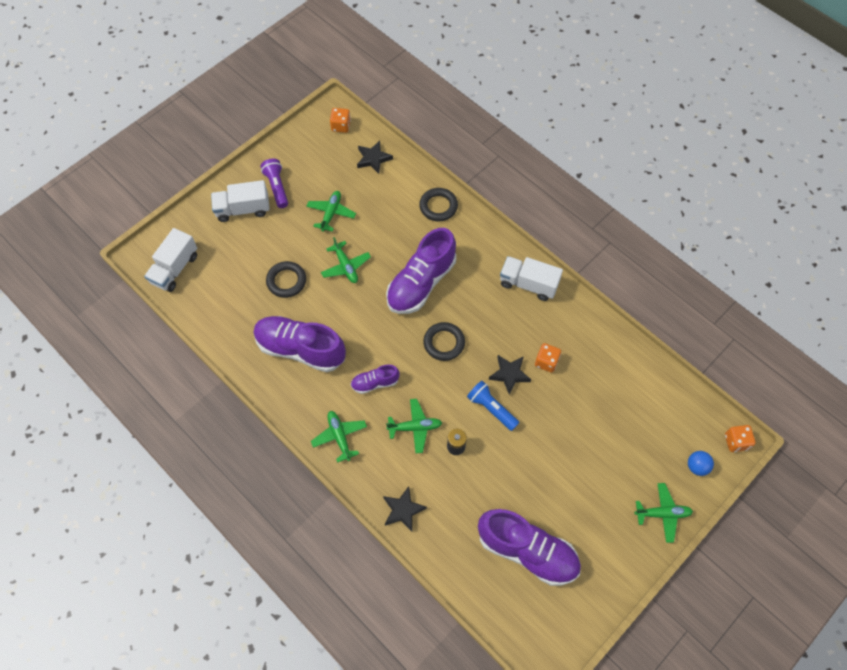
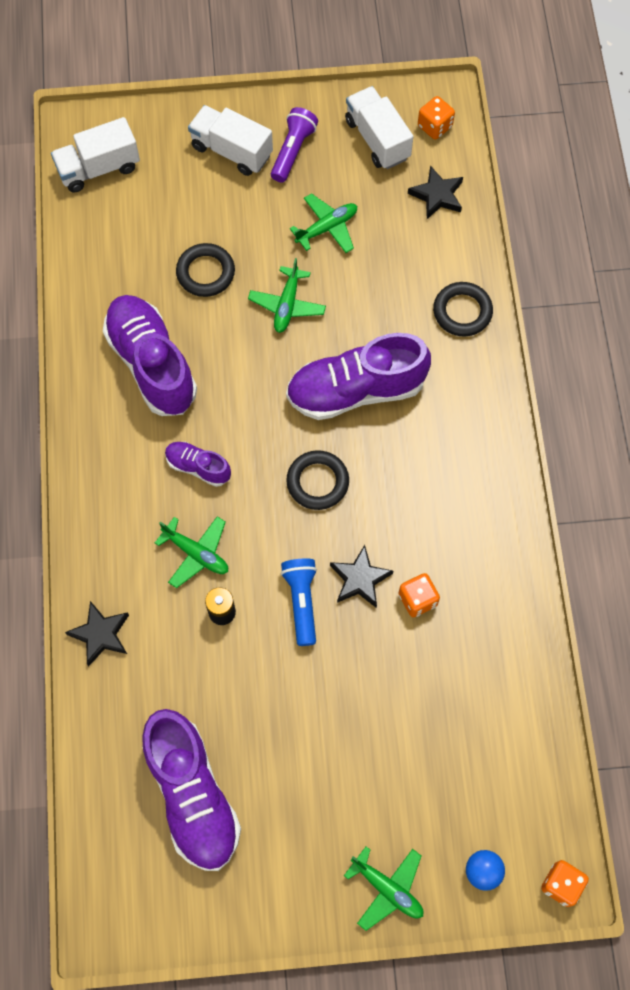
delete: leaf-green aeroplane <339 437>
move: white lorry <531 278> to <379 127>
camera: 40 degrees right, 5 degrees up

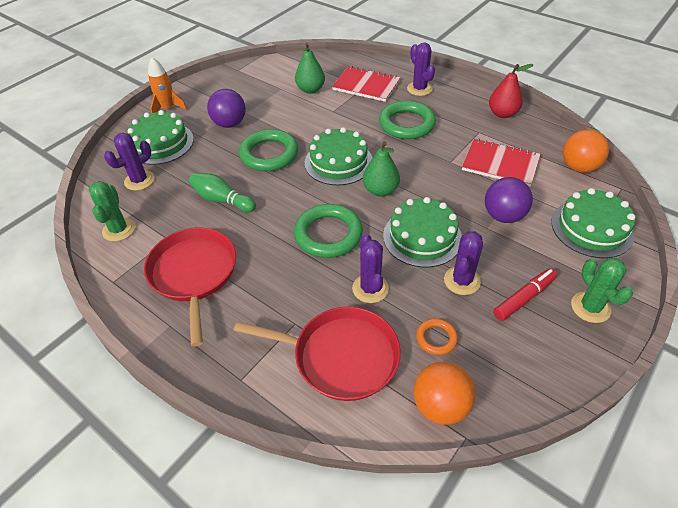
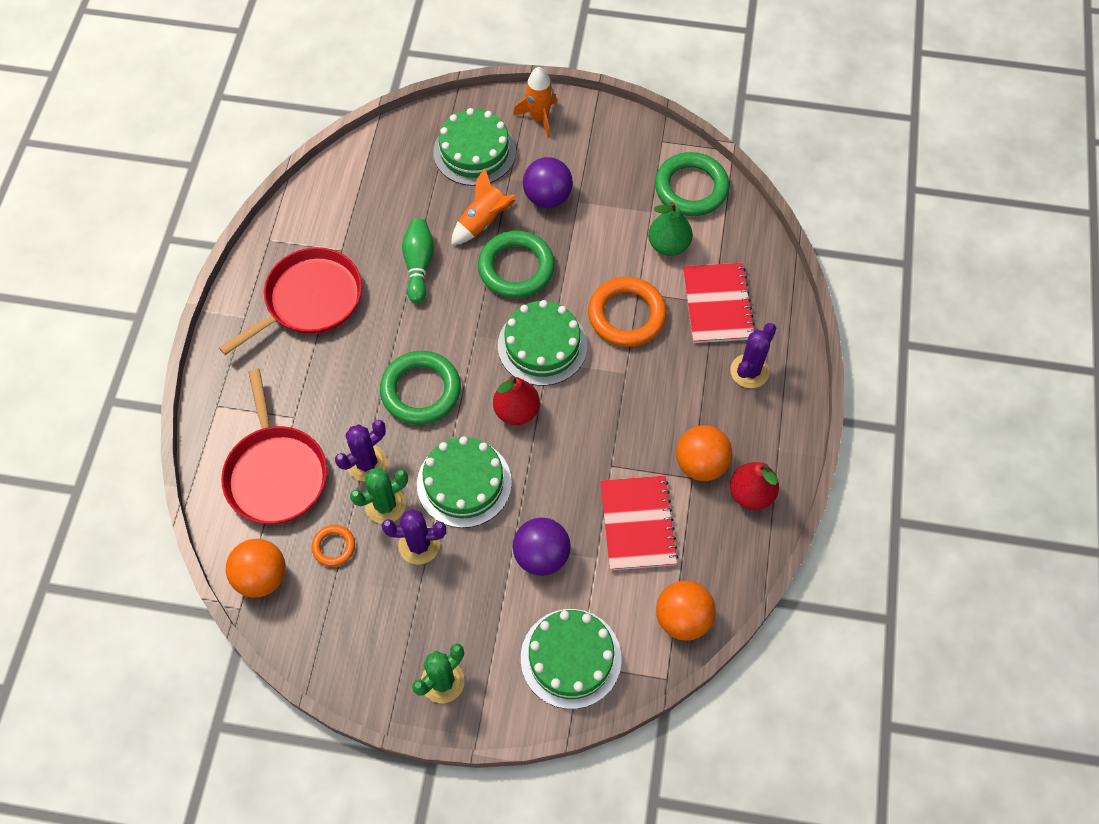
delete: violet prickly plant <129 162>; red marker pen <525 294>
insert: orange toy rocket <484 206>; orange ring <627 312>; orange ball <704 453>
move: leaf-green prickly plant <112 211> to <379 496>; leaf-green ring <407 120> to <692 184>
recolor: leaf-green pear fruit <381 169> to red pear fruit <516 400>
camera: 60 degrees right, 15 degrees up

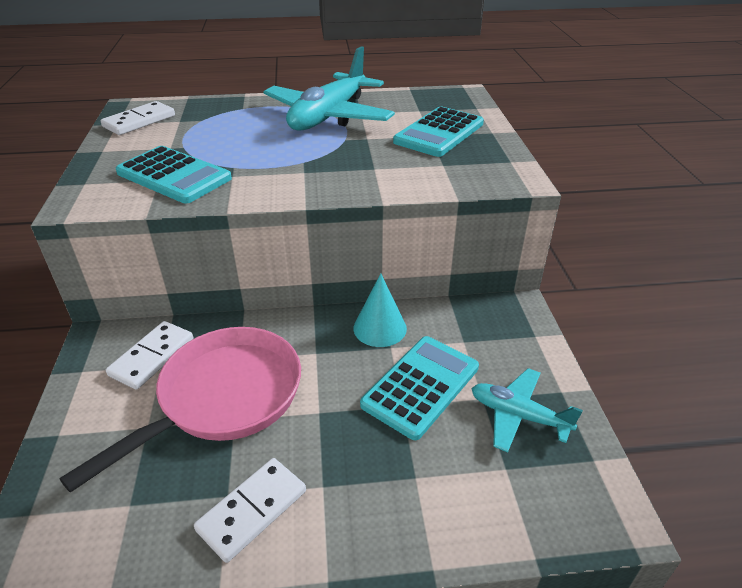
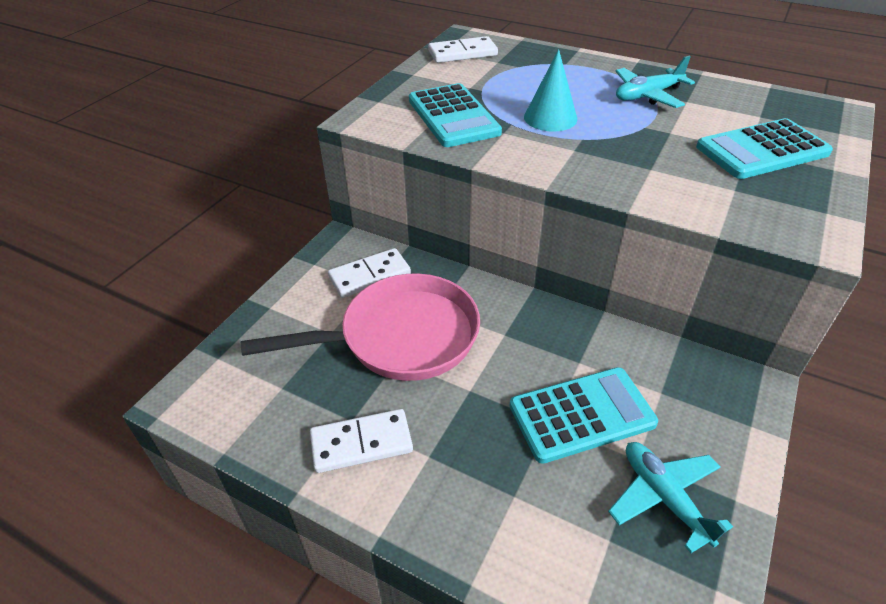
move: turquoise solid cone <380 310> to <550 90>
resize: turquoise aeroplane <329 88> = <655 82> x0.56
camera: 35 degrees right, 5 degrees up

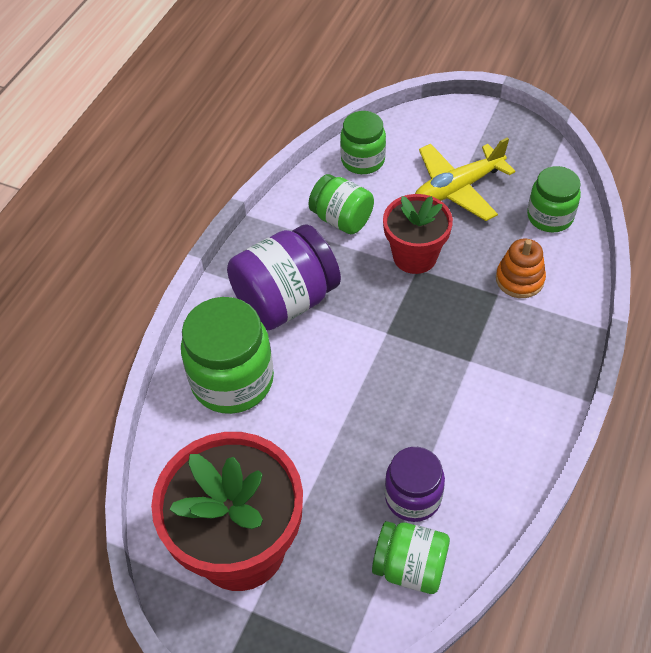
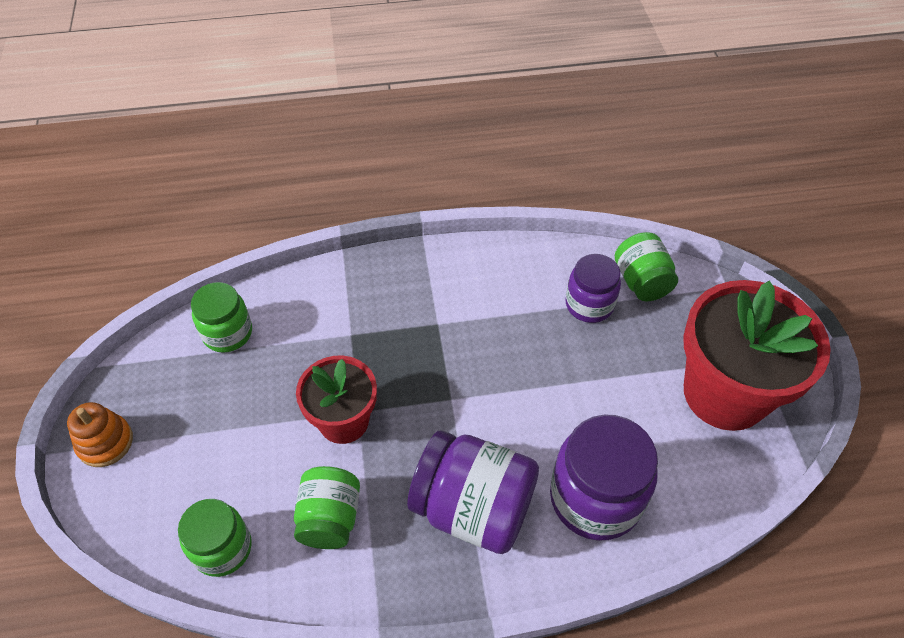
delete: yellow aeroplane <465 179>
move: orange stacking rings <521 268> to <100 434>
recolor: leaf-green preserve jar <227 355> to violet preserve jar <604 477>
camera: 125 degrees left, 0 degrees up

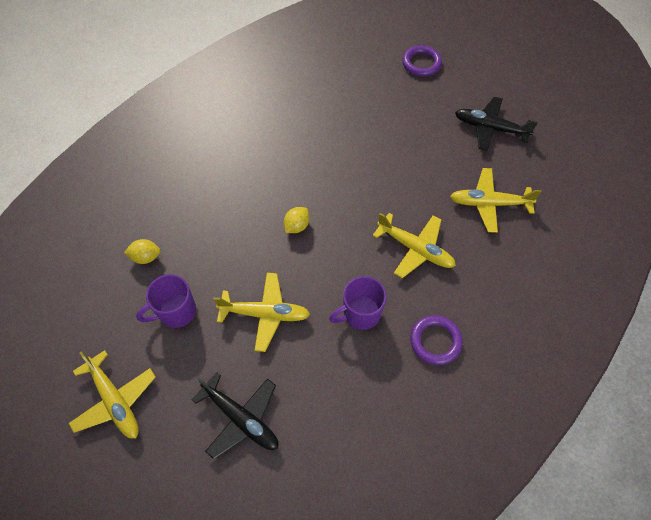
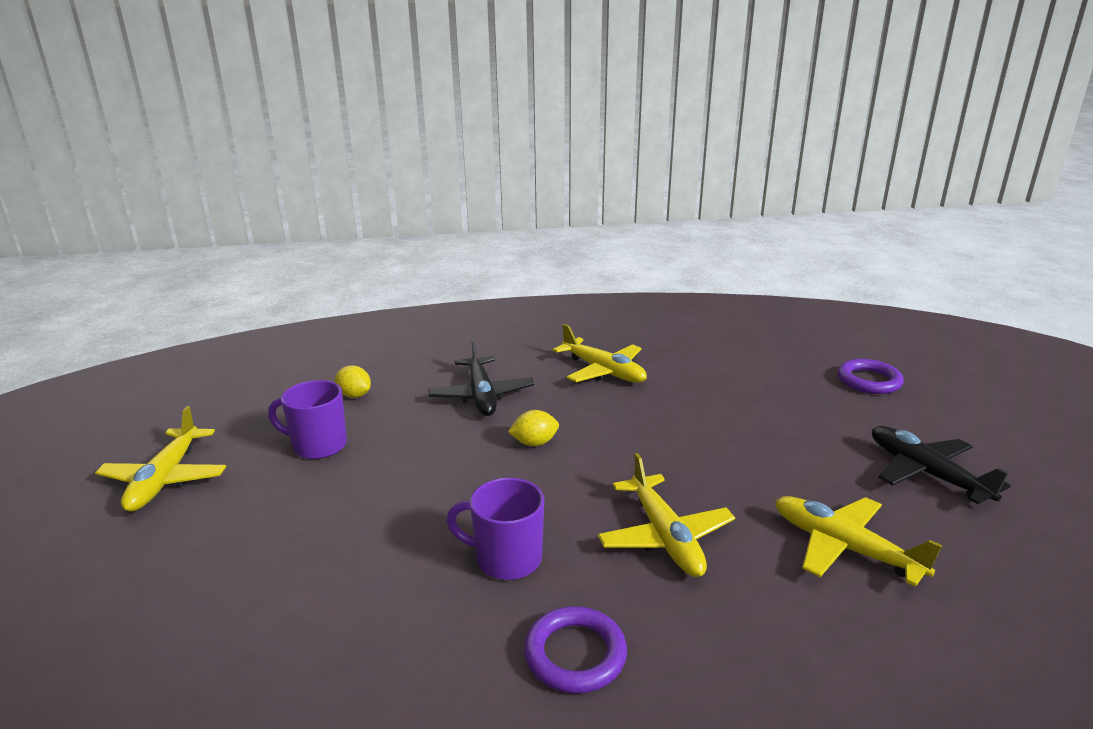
move: jet-black aeroplane <235 415> to <481 377>; yellow aeroplane <261 312> to <600 353>
camera: 40 degrees right, 35 degrees down

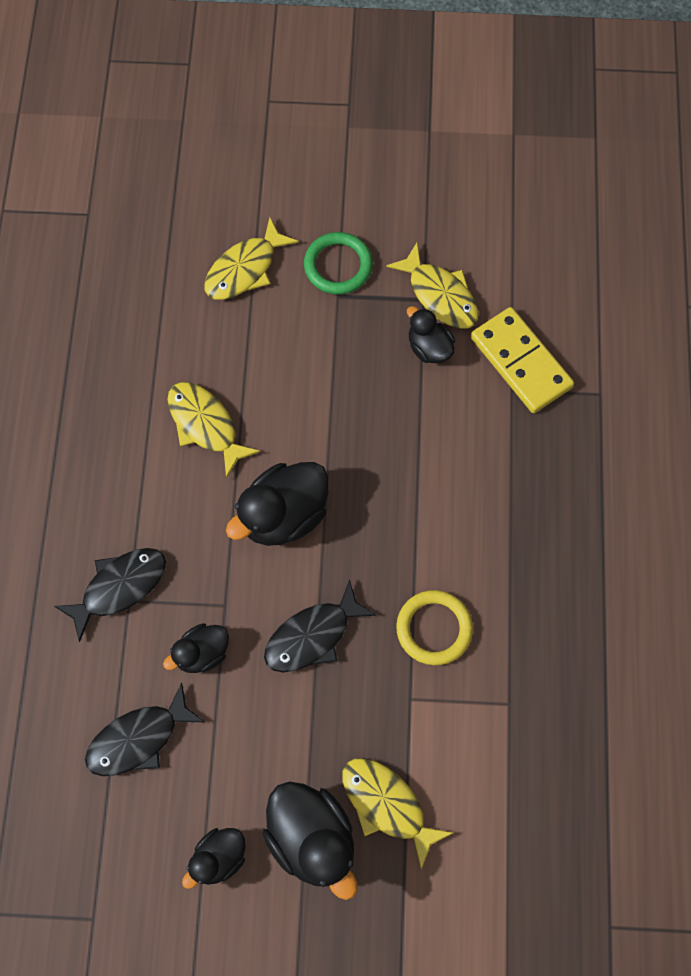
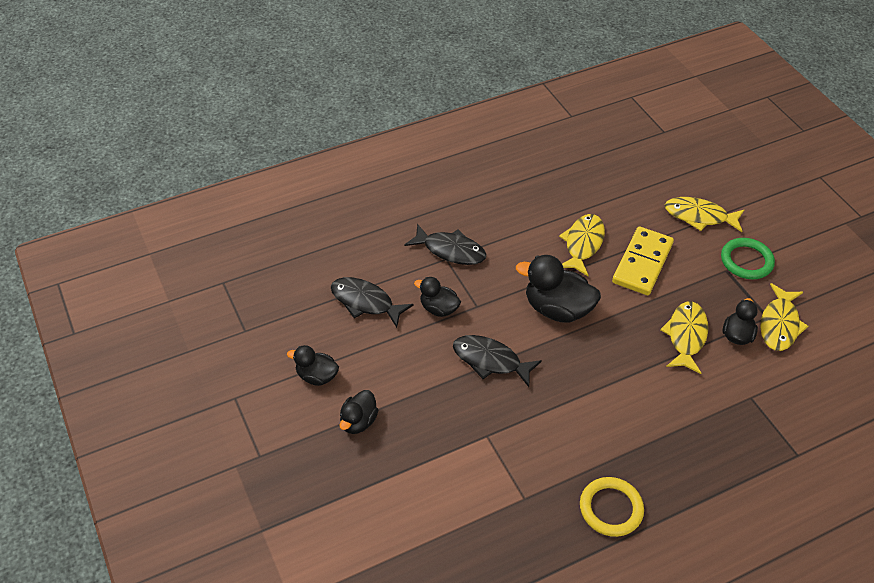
move: yellow ring <434 627> to <612 507>; yellow domino <522 360> to <643 260>; yellow fish <397 813> to <684 338>
resize: jet-black toy duck <310 840> = <358 412> x0.58
camera: 60 degrees right, 20 degrees down

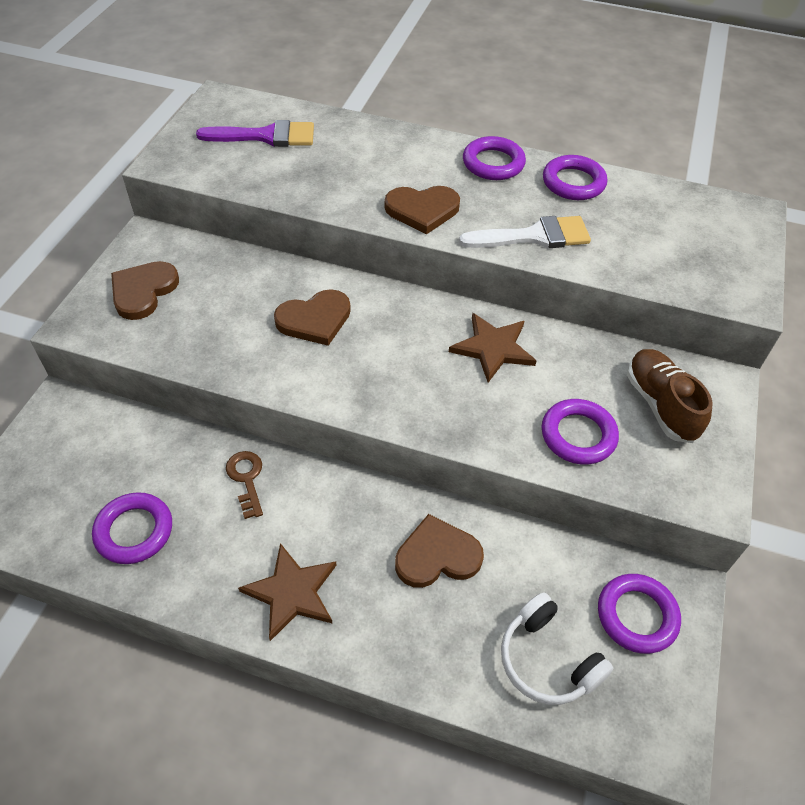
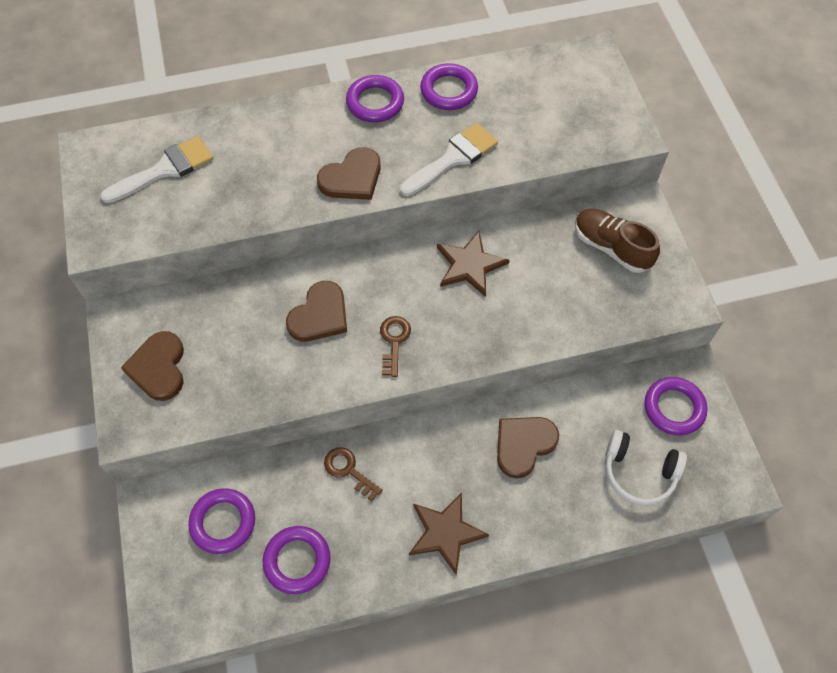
insert: russet door key <395 346>
move: violet ring <580 432> to <221 521>
recolor: violet paintbrush <255 133> to white paintbrush <157 169>
camera: 30 degrees left, 10 degrees up

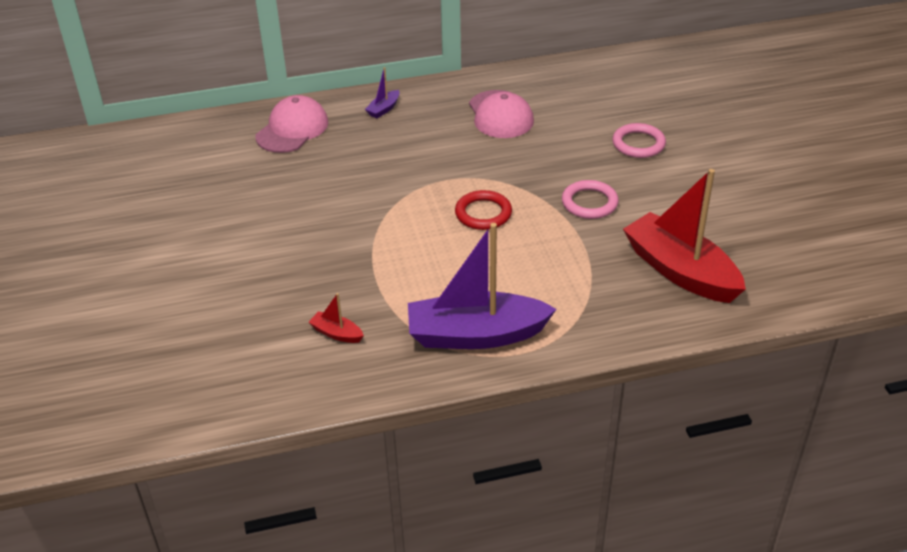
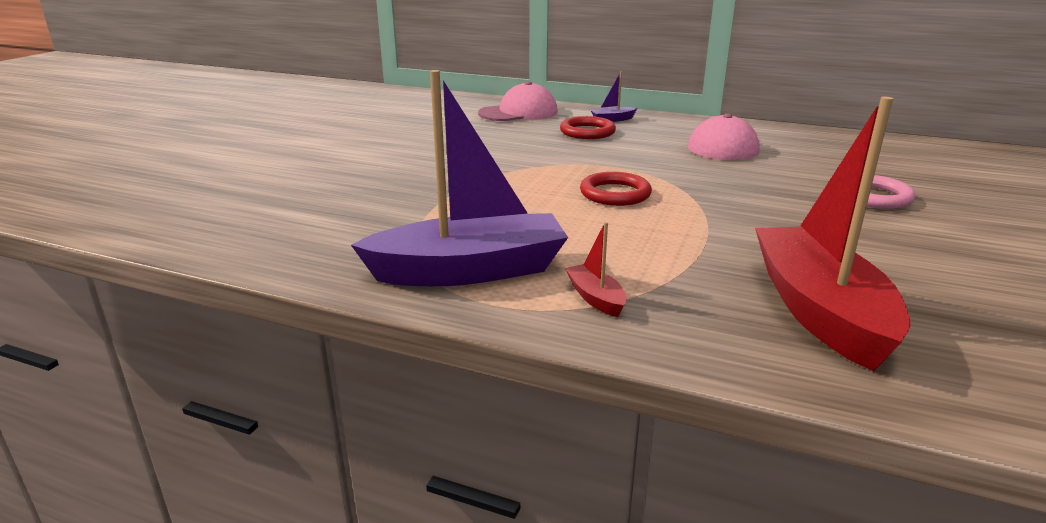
delete: pink ring <590 199>
insert: red ring <588 127>
move: red toy boat <336 318> to <595 269>
rotate: violet toy boat <482 286> = <459 178> 135 degrees clockwise
camera: 35 degrees right, 15 degrees down

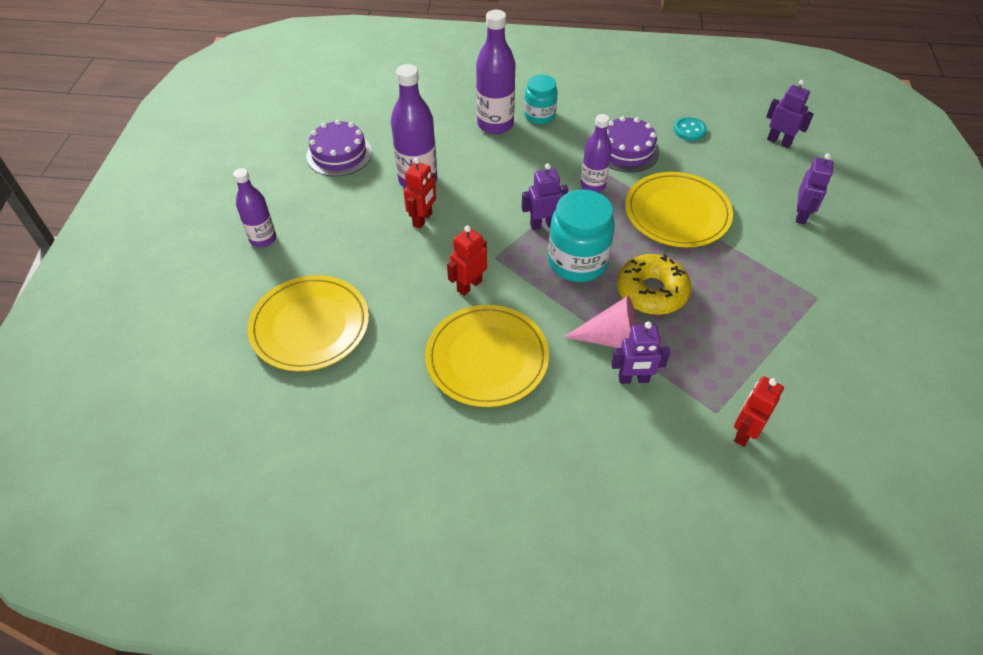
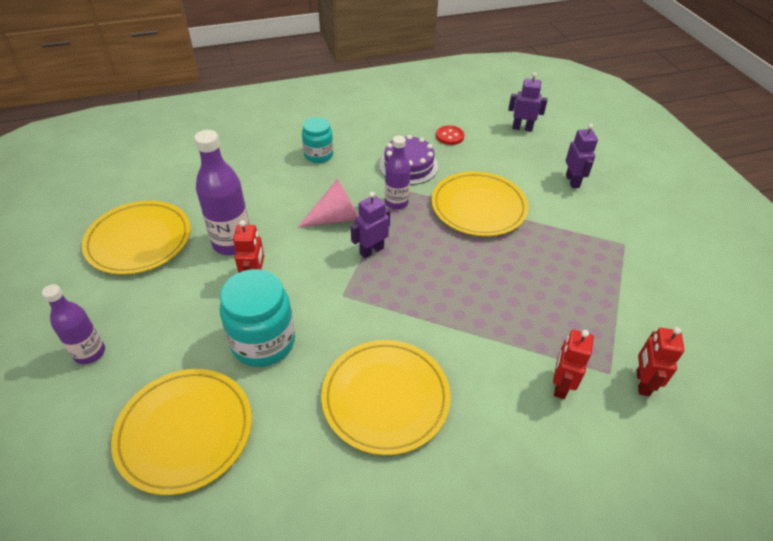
delete: violet drink bottle <496 72>; violet robot <640 352>; yellow doughnut <654 284>
move: turquoise preserve jar <581 235> to <257 318>; pink solid cone <601 322> to <328 203>; red robot <467 261> to <573 364>
replace: violet cake <339 148> to yellow dinner plate <136 238>
recolor: turquoise sewing button <690 129> to red sewing button <450 135>
camera: 25 degrees left, 5 degrees down

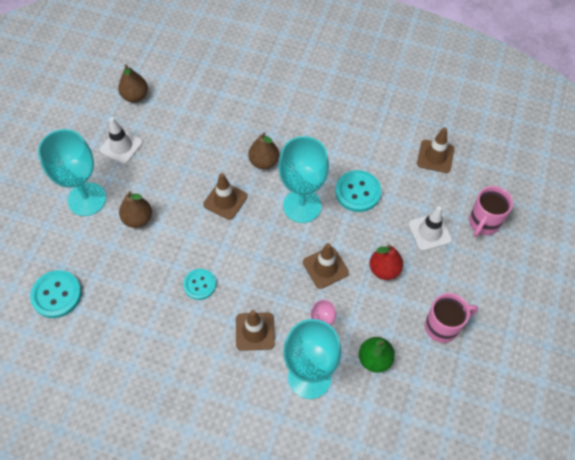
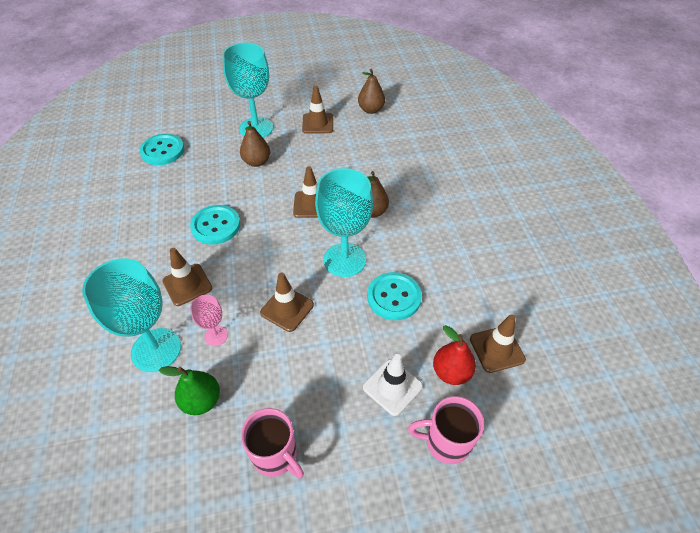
move: red pear fruit <386 262> to <454 355>
recolor: white road cone <121 140> to russet road cone <317 110>
resize: turquoise sewing button <199 284> = <215 225> x1.51
camera: 60 degrees right, 10 degrees down

